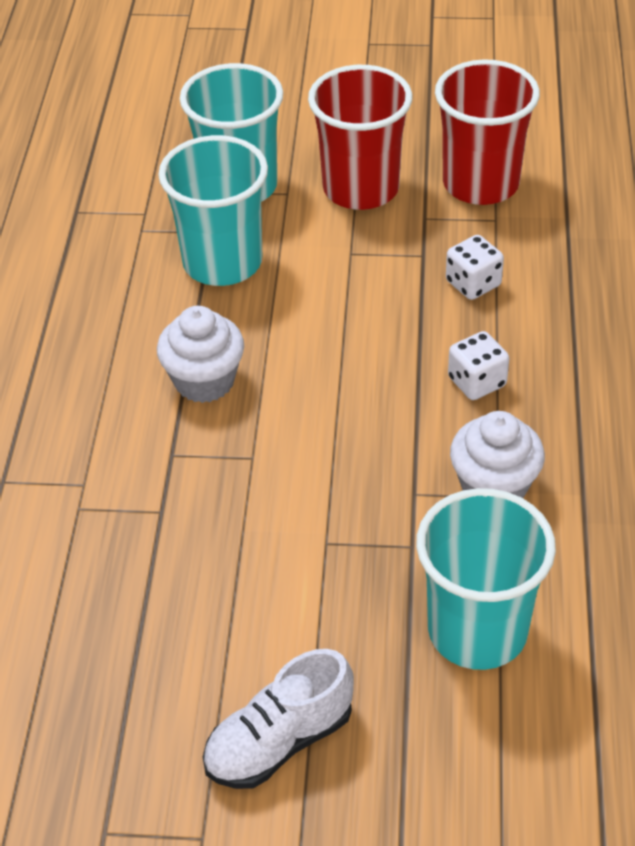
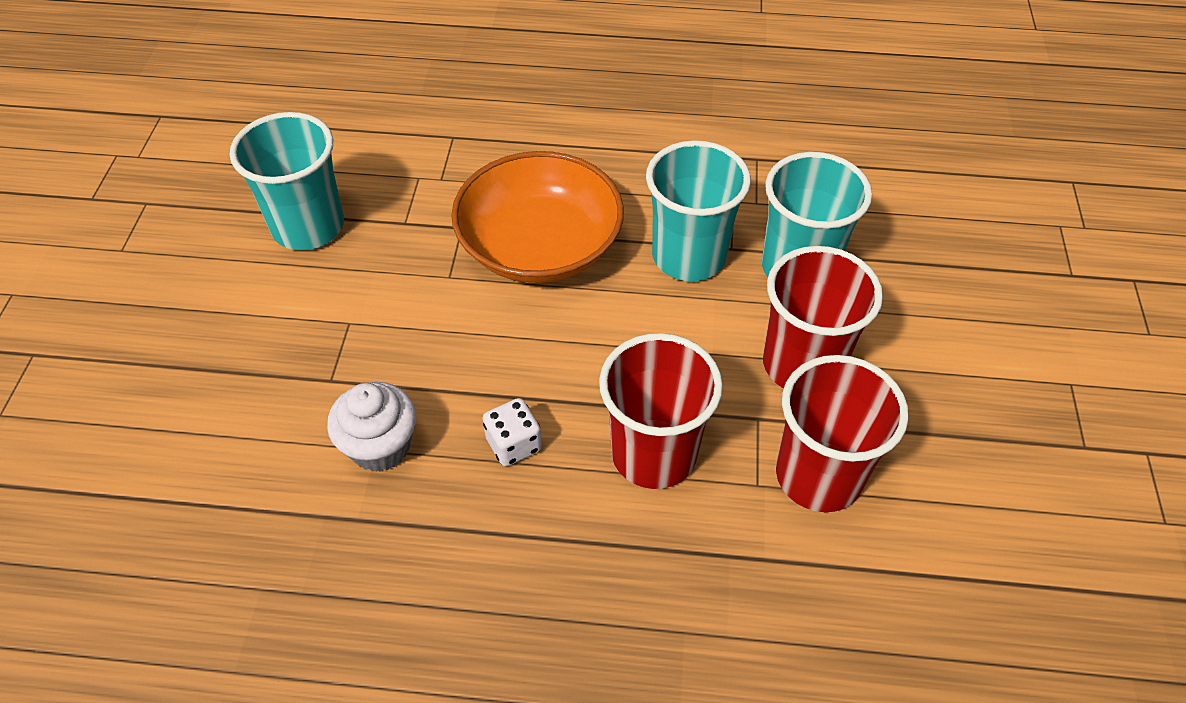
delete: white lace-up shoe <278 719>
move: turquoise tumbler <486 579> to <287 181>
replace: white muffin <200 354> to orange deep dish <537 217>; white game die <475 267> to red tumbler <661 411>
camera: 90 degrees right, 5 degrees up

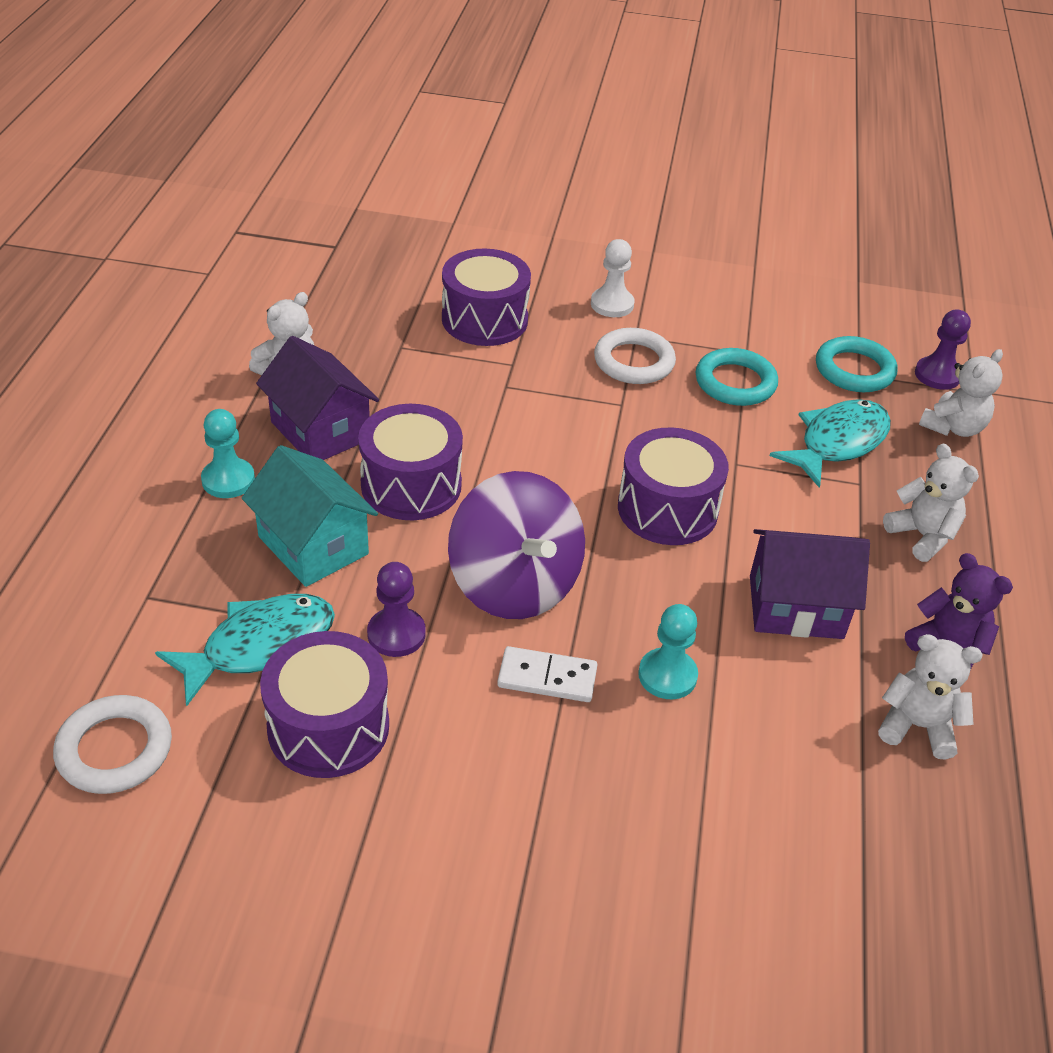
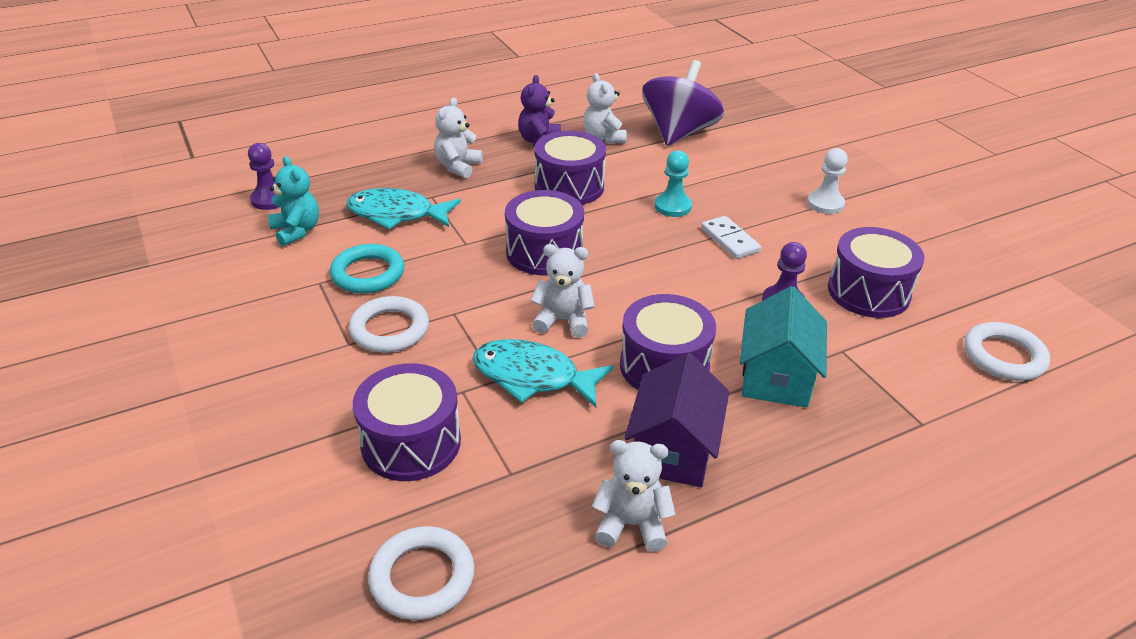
delete: turquoise game pawn <228 453>
insert: white ring <421 573>
move: turquoise fish <245 650> to <543 373>; white teddy bear <961 393> to <562 291>; violet spinning top <516 545> to <683 103>; white game pawn <612 278> to <827 181>
replace: turquoise ring <856 364> to turquoise teddy bear <293 201>; violet toy house <810 584> to violet drum <570 168>
camera: 125 degrees left, 5 degrees down

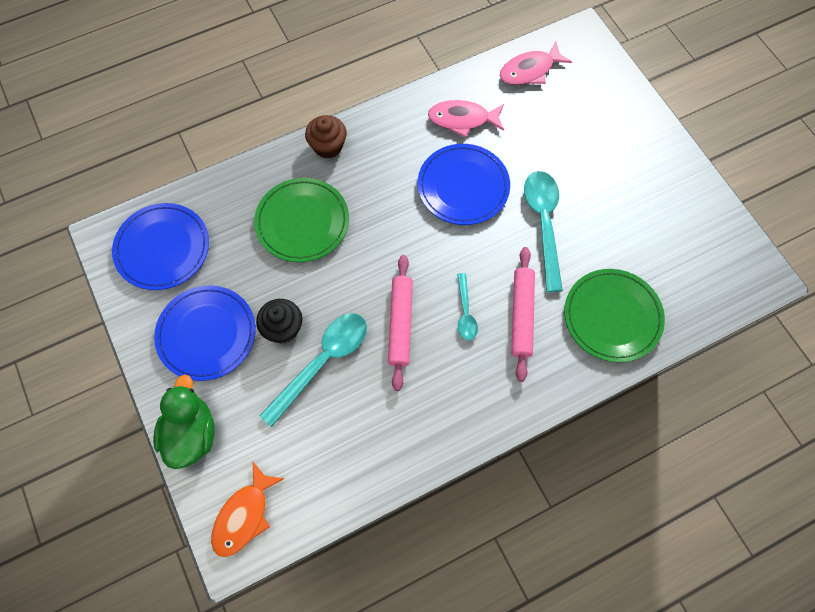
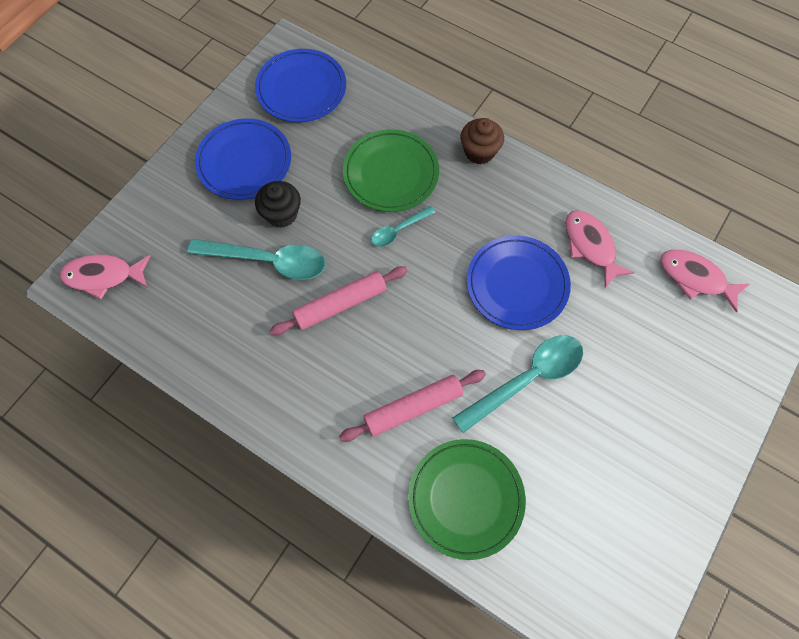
delete: leaf-green toy duck <184 421>
move: turquoise teaspoon <467 306> to <403 226>
recolor: orange fish <247 509> to pink fish <105 277>
camera: 60 degrees right, 0 degrees up

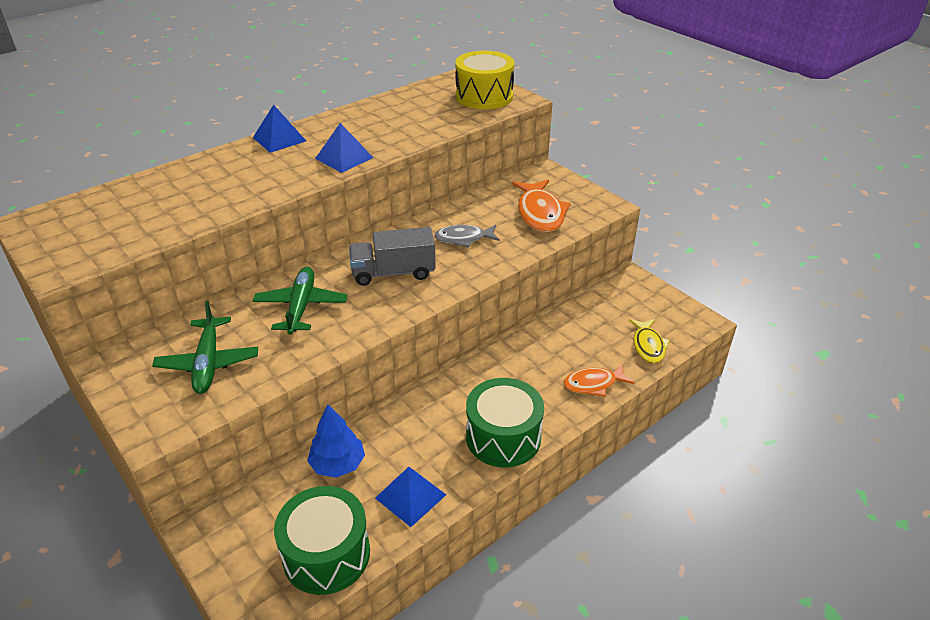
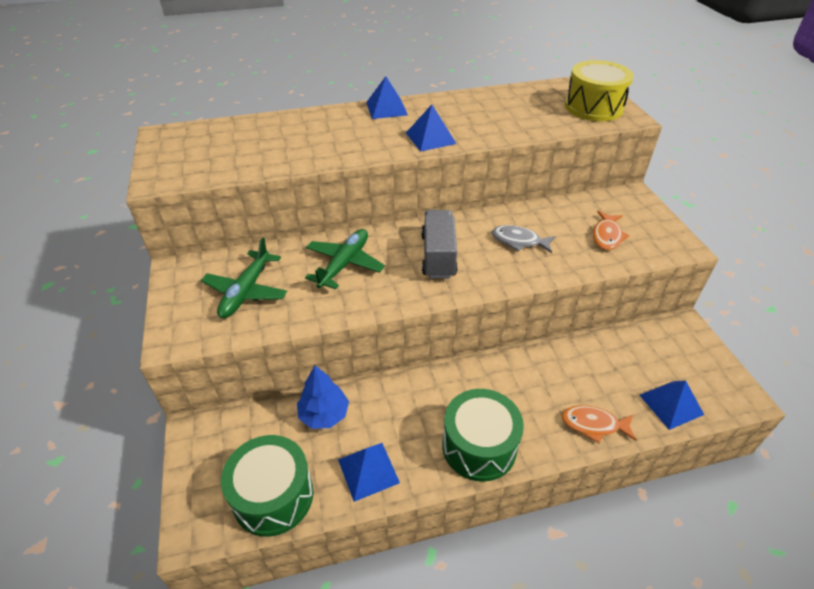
replace: yellow fish <649 341> to cobalt solid pyramid <672 405>
rotate: ash-grey lorry <392 256> = <439 244> 75 degrees clockwise
resize: orange fish <541 205> = <611 230> x0.64
camera: 25 degrees right, 5 degrees up

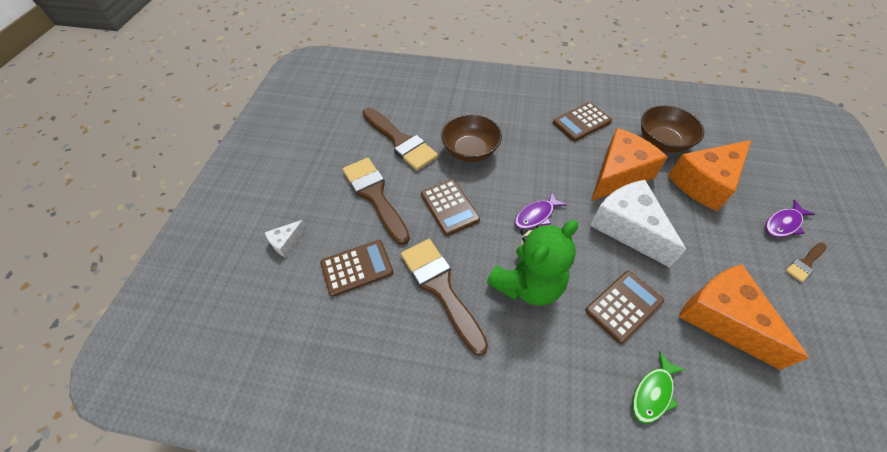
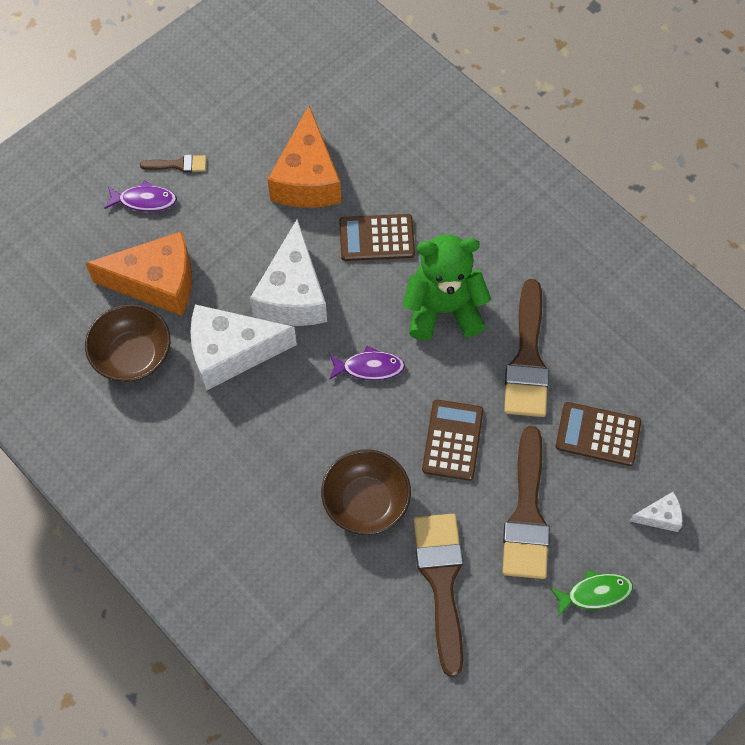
delete: russet calculator <582 121>
move: leaf-green fish <658 387> to <591 593>
recolor: orange cheese wedge <629 164> to white cheese wedge <243 347>
camera: 145 degrees left, 10 degrees up

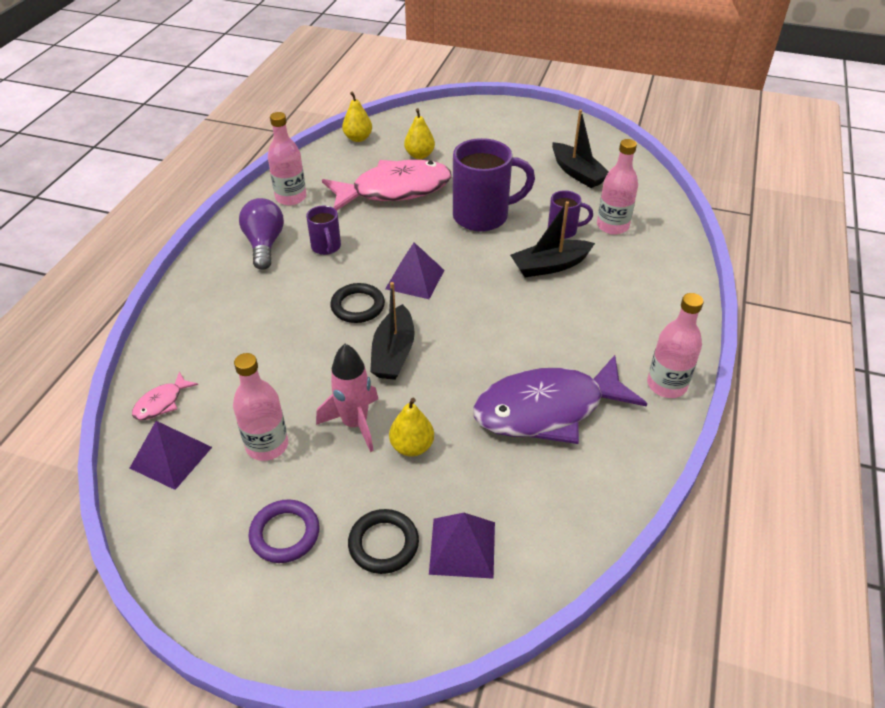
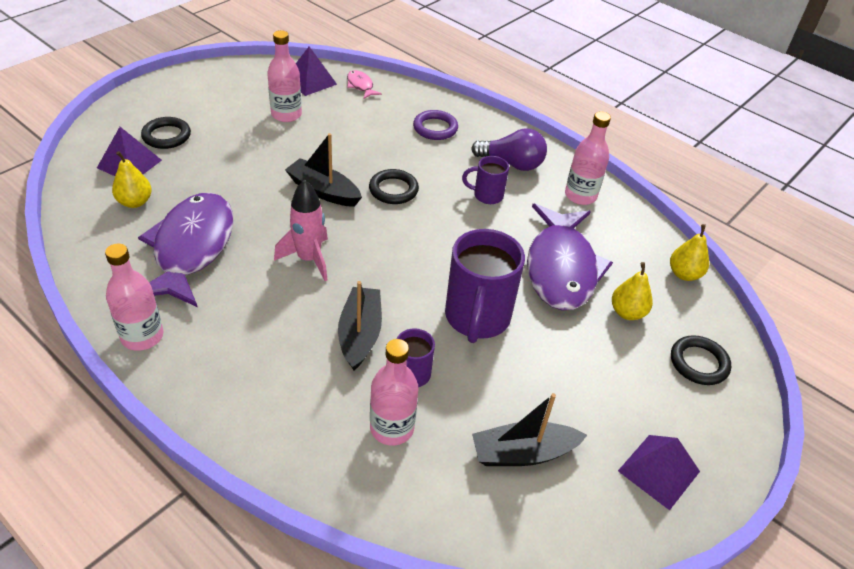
insert: jet-black ring <701 360>
move: yellow pear fruit <411 427> to <132 179>; pink toy rocket <347 398> to <301 230>; violet ring <284 531> to <435 125>; violet solid pyramid <414 270> to <659 472>
recolor: pink fish <387 185> to violet fish <570 257>
camera: 110 degrees right, 0 degrees up

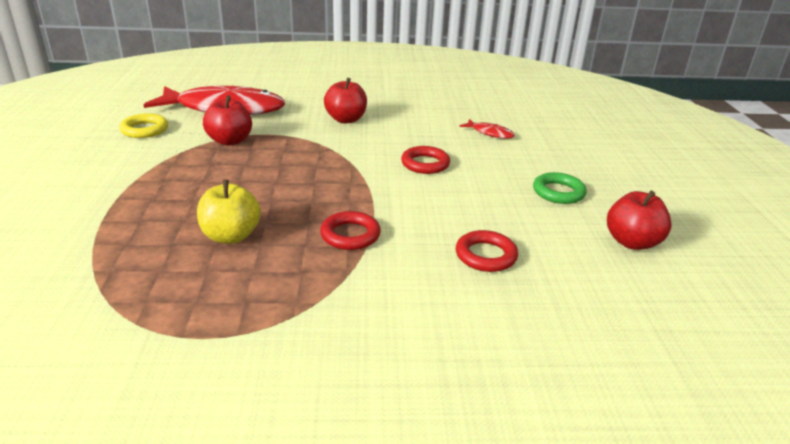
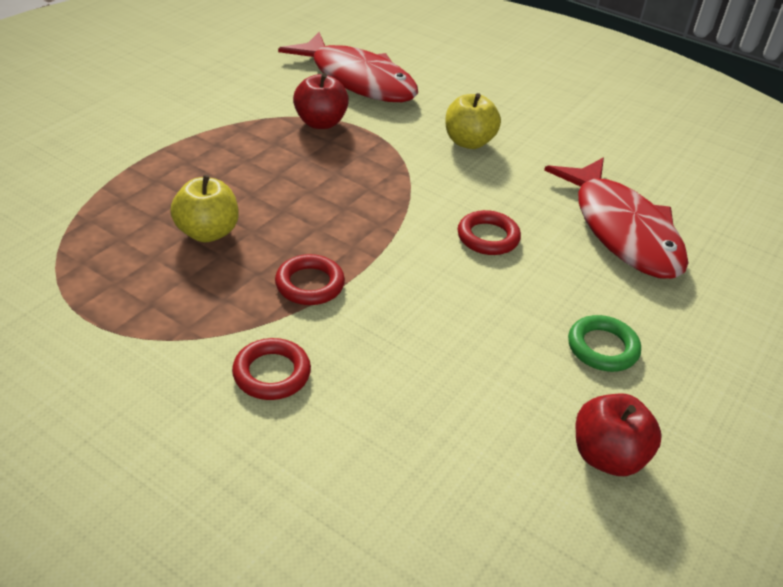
delete: yellow ring <143 125>
move: red ring <487 251> to <271 369>
recolor: red toy apple <345 101> to yellow toy apple <473 121>
resize: red fish <487 129> = <616 218> x2.49
camera: 35 degrees right, 10 degrees up

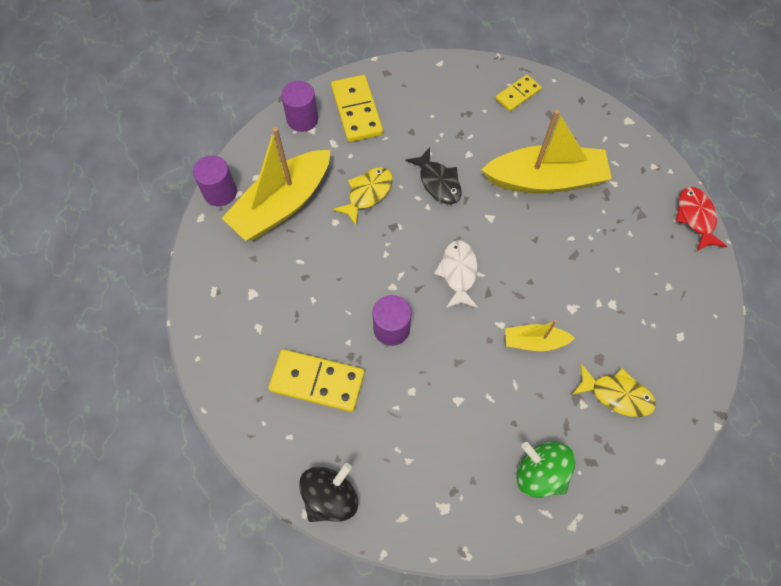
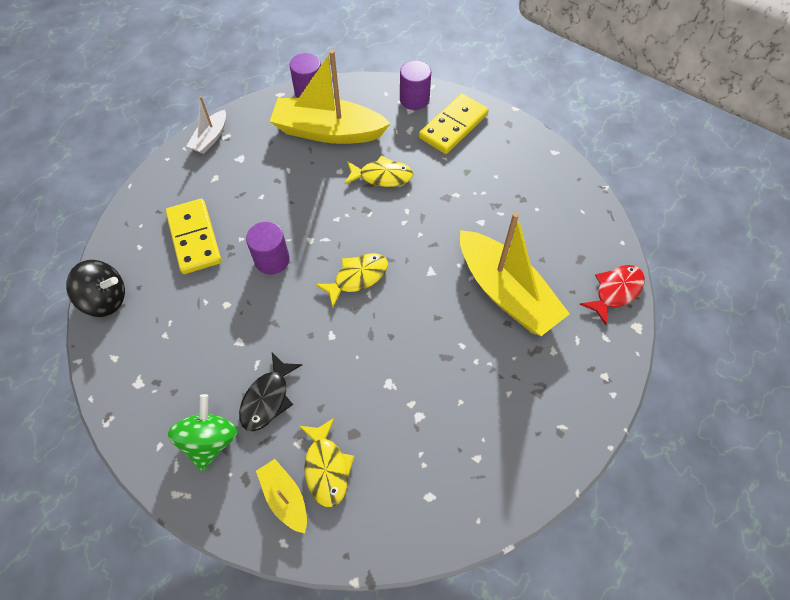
delete: yellow domino <518 93>
insert: white toy boat <206 125>
move: jet-black fish <433 175> to <270 392>; yellow toy boat <540 335> to <281 496>; red fish <701 219> to <612 295>
recolor: white fish <456 274> to yellow fish <351 280>
camera: 55 degrees right, 5 degrees down

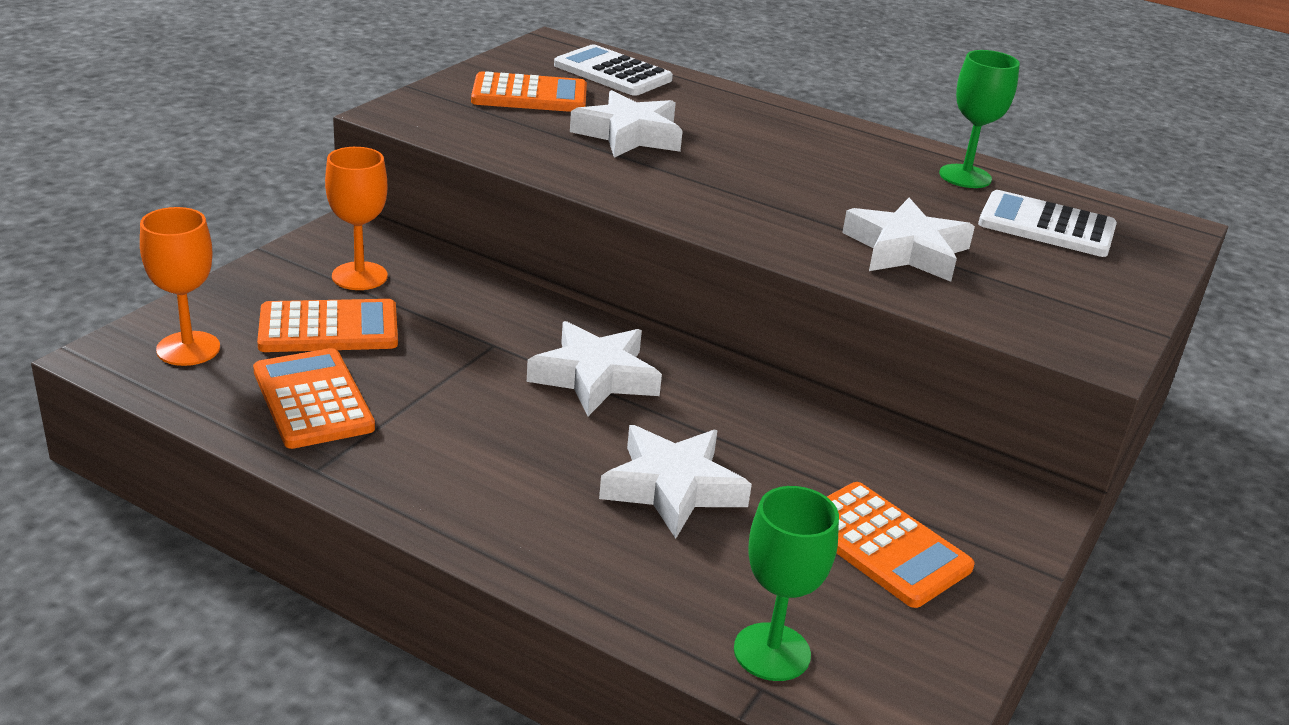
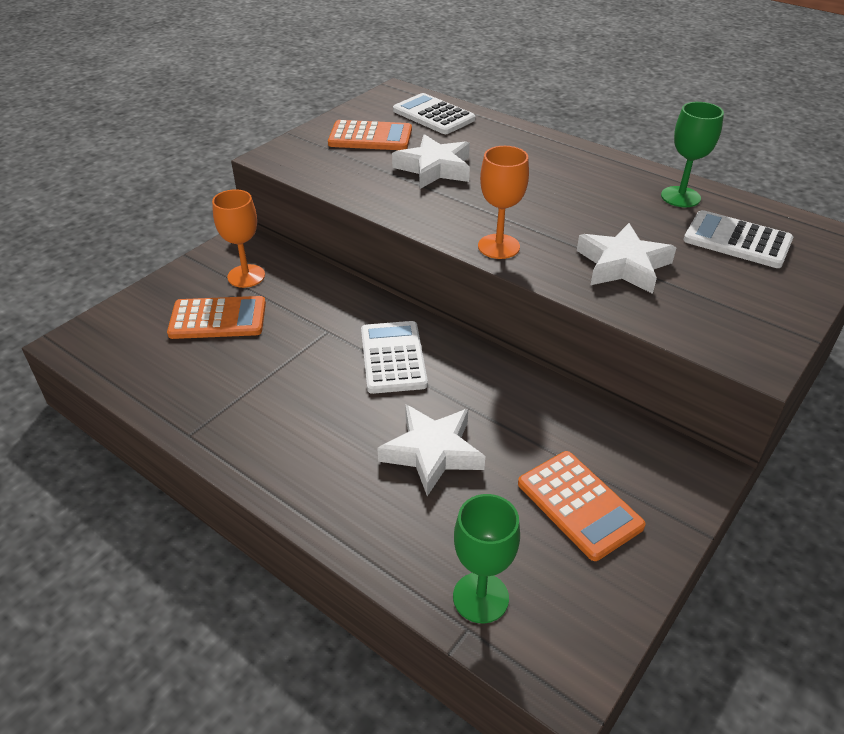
delete: orange calculator <314 398>
move: orange wine glass <180 286> to <503 202>
replace: white star shape <594 368> to white calculator <394 357>
camera: 10 degrees right, 10 degrees up

